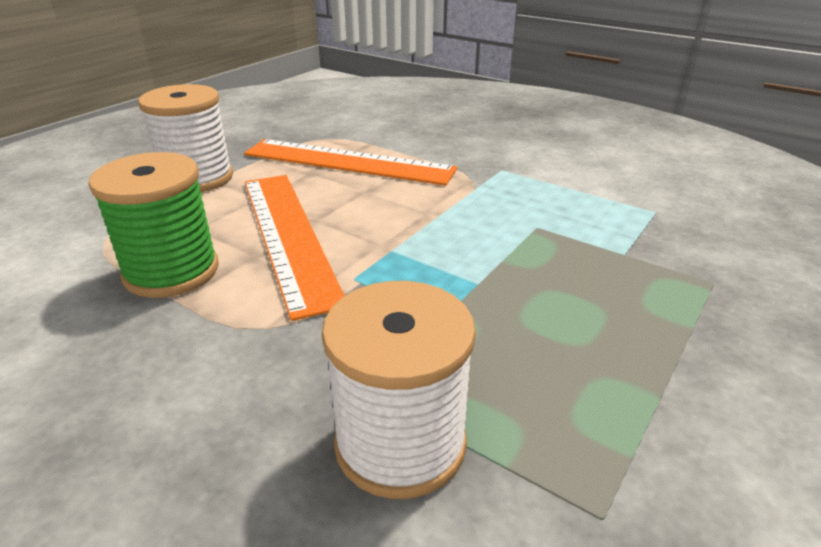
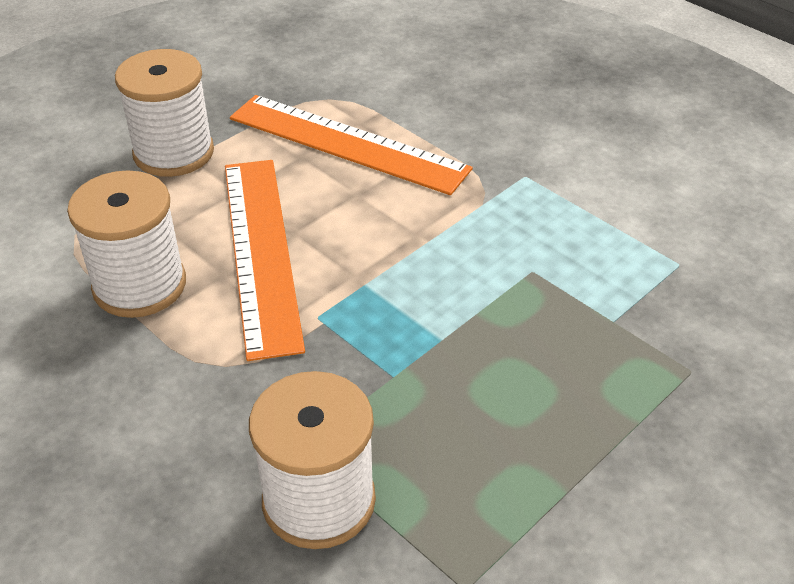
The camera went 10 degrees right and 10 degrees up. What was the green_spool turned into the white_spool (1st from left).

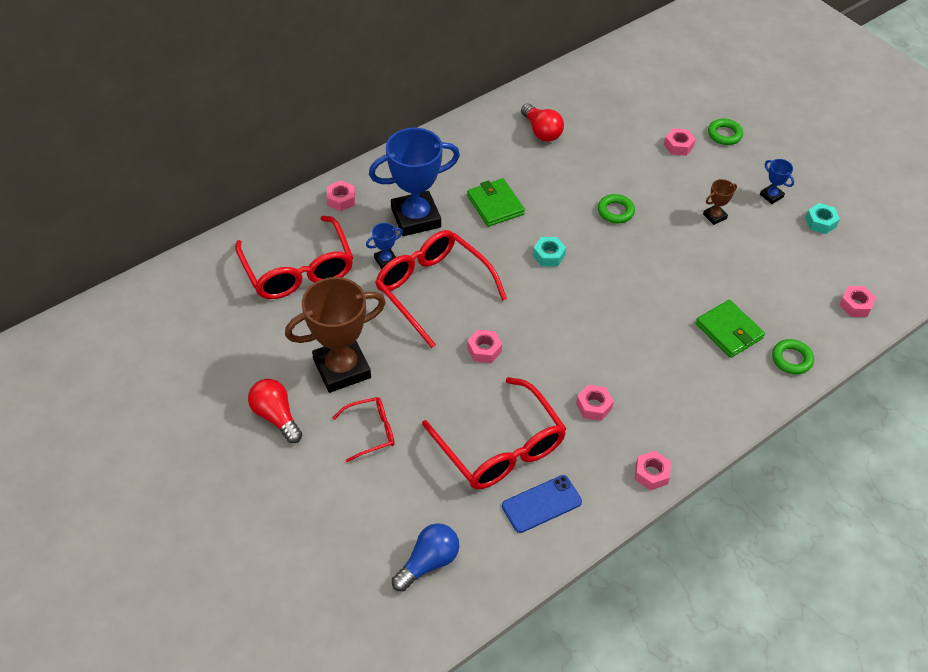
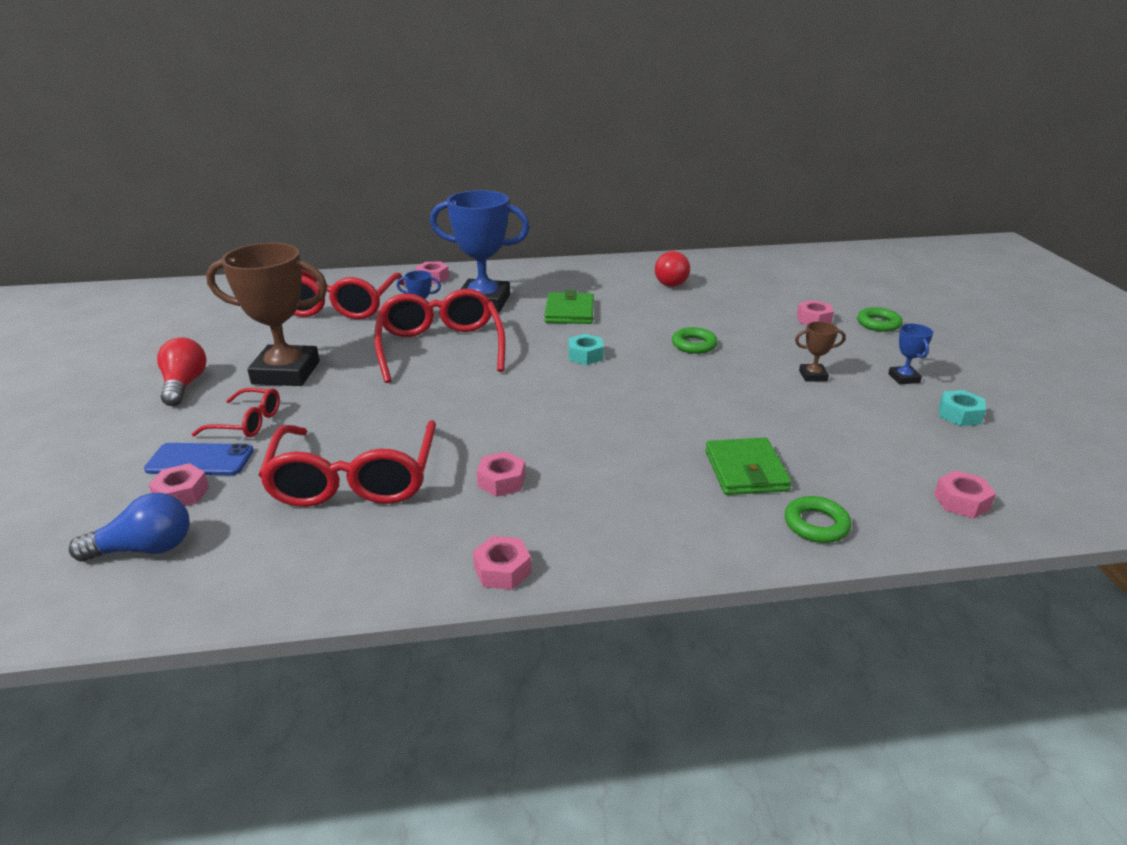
The camera went 30 degrees right and 20 degrees down. The pink_nut (2nd from left in the first image) ended up elsewhere. The blue_phone ended up elsewhere.

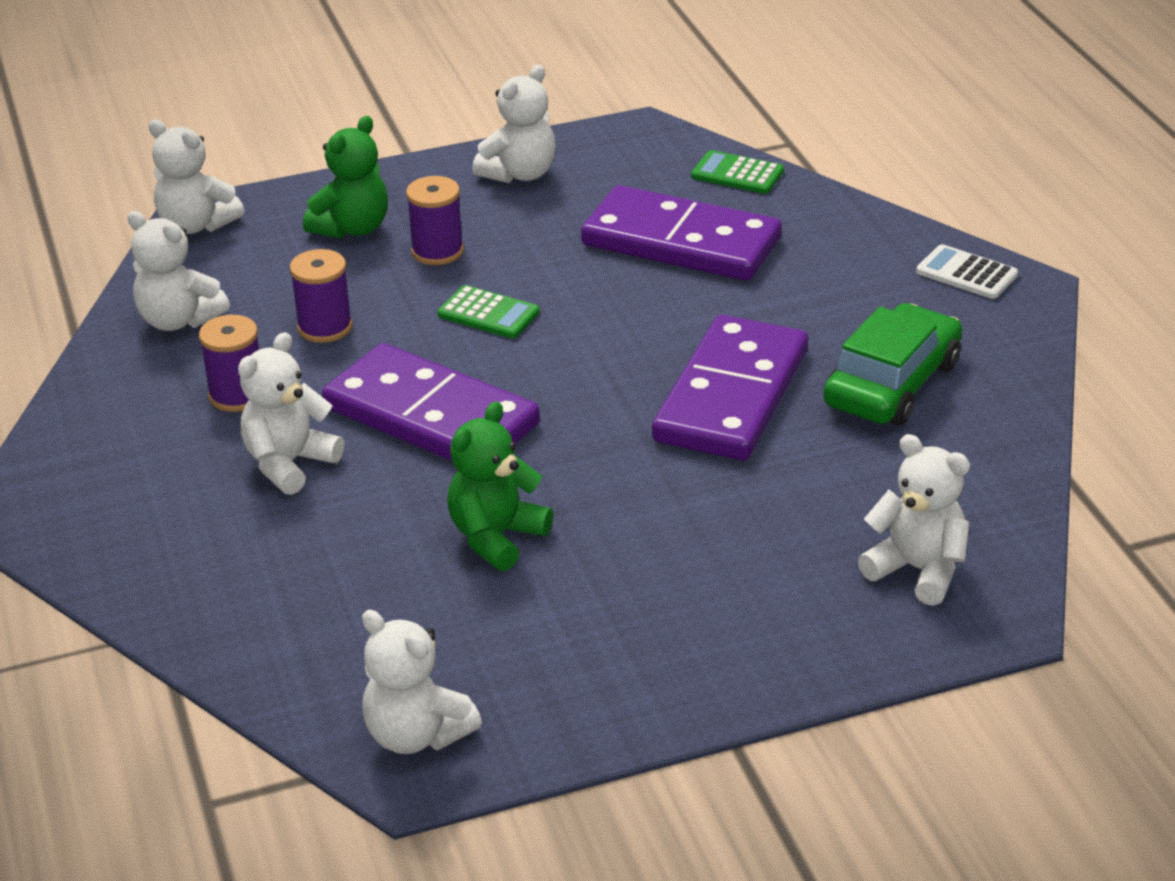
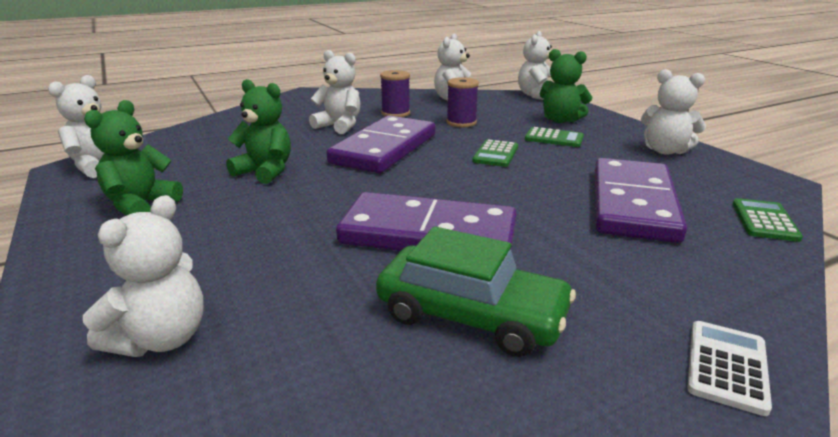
The camera went 80 degrees right and 10 degrees down. The second view gained the green_teddy_bear (1st from left). Where the purple_spool (3rd from left) stood, the green_calculator (2nd from left) came to stand.

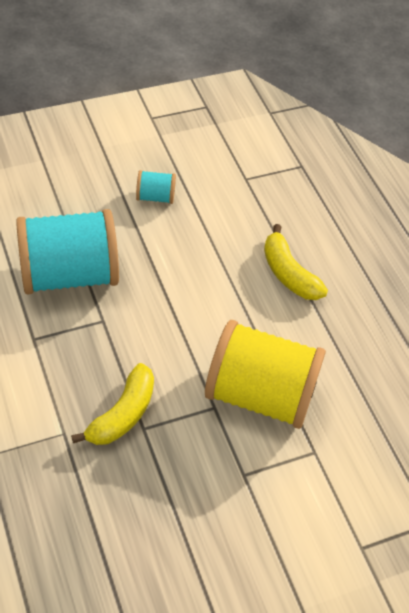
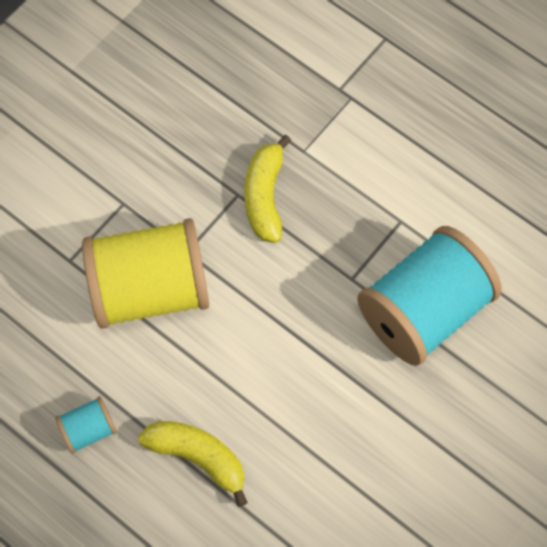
The camera went 155 degrees right and 15 degrees up. The turquoise_spool (2nd from left in the first image) ended up elsewhere.

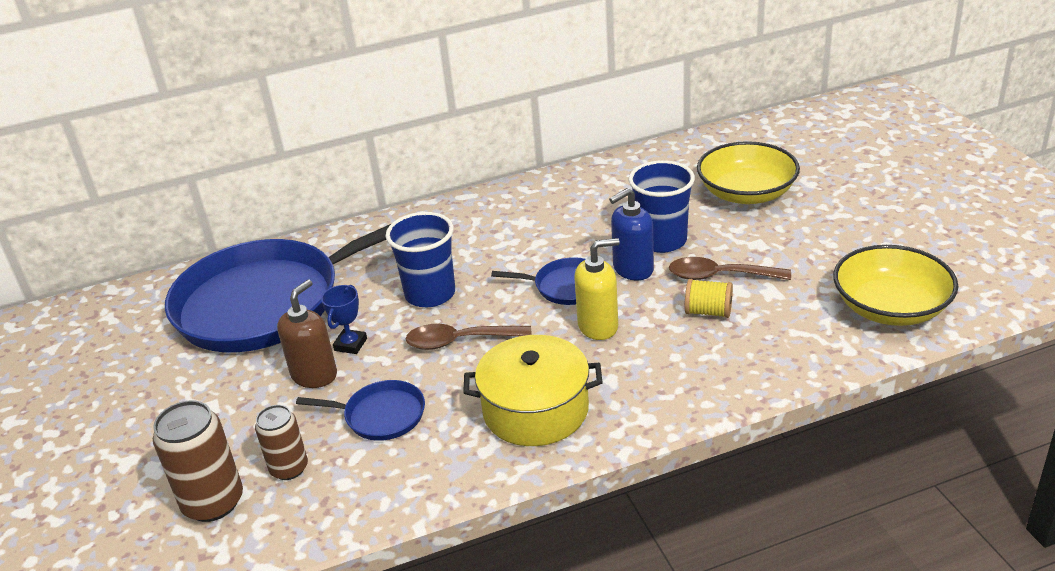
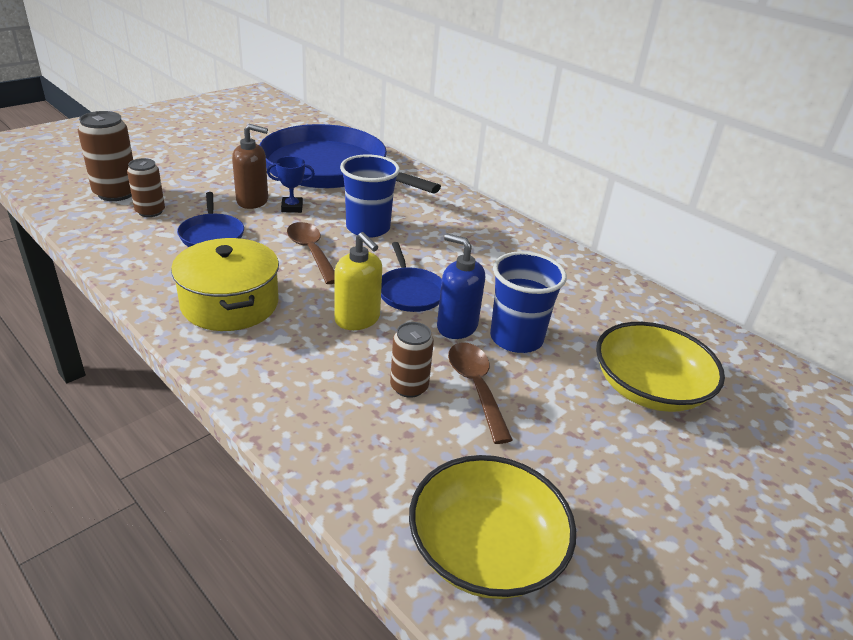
The camera went 60 degrees right and 0 degrees up. Where the yellow_spool stood, the brown_can (3rd from left) came to stand.

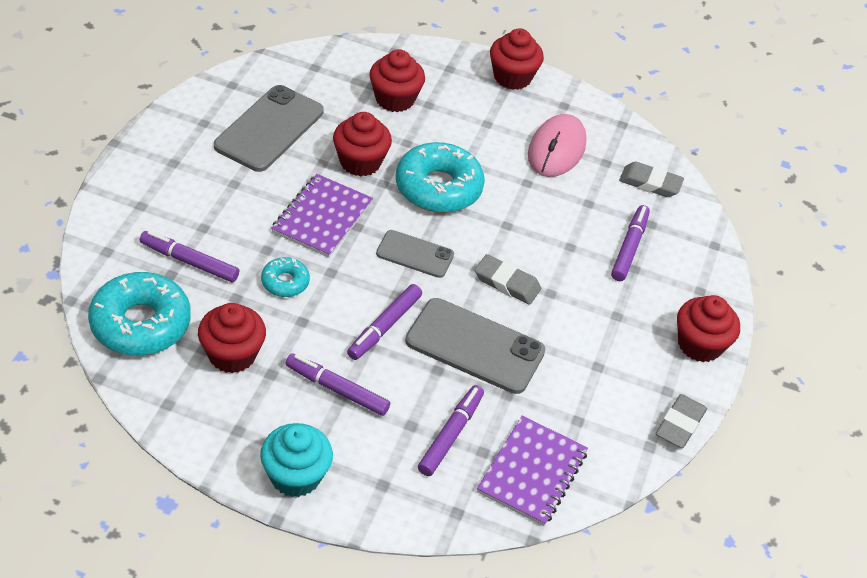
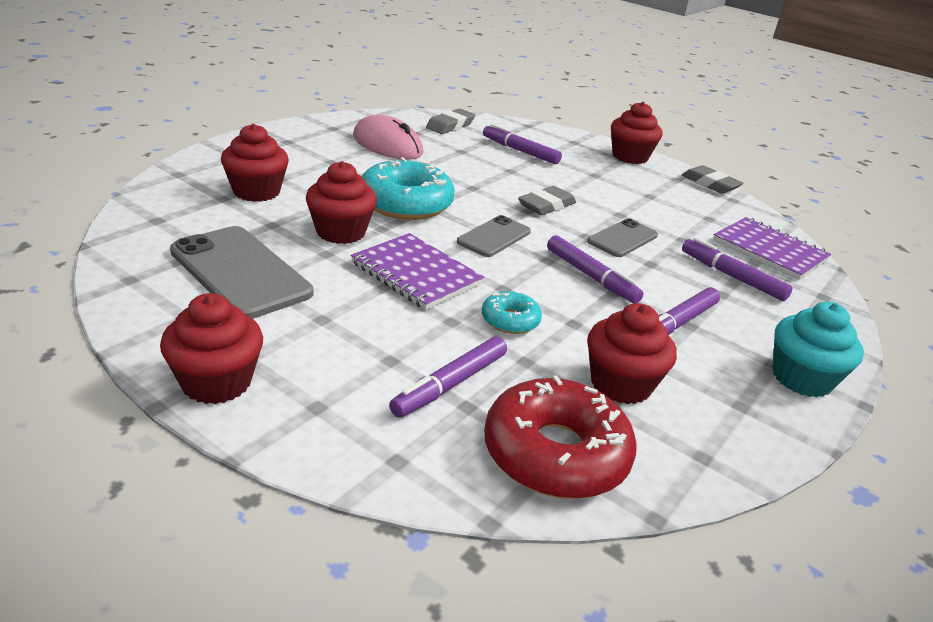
The camera went 70 degrees left and 15 degrees down. The red_cupcake (4th from left in the first image) ended up elsewhere. What was the turquoise_donut (1st from left) turned into the red_donut. The size of the grey_phone (3rd from left) changed by a factor of 0.59.

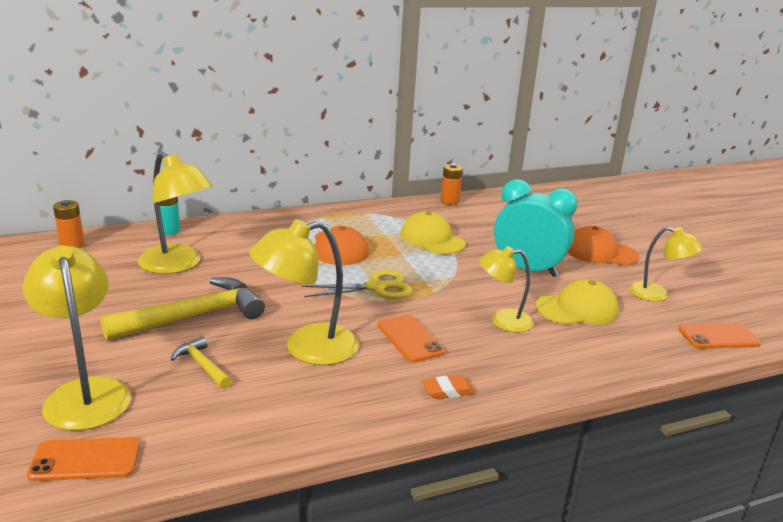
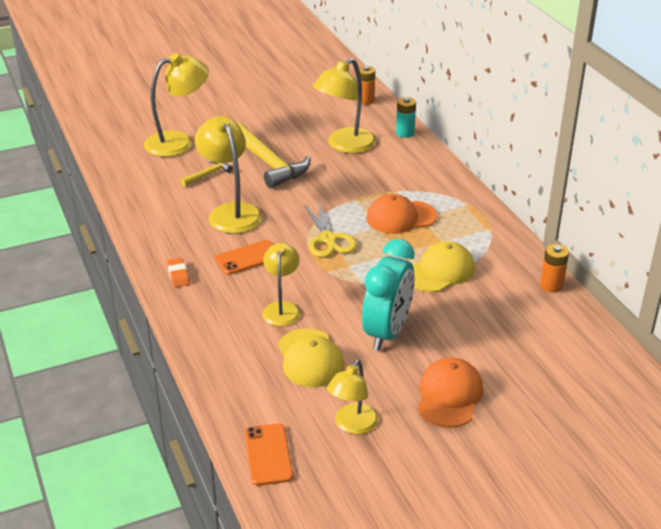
The camera went 90 degrees right and 10 degrees up. The second view lost the orange_phone (1st from left).

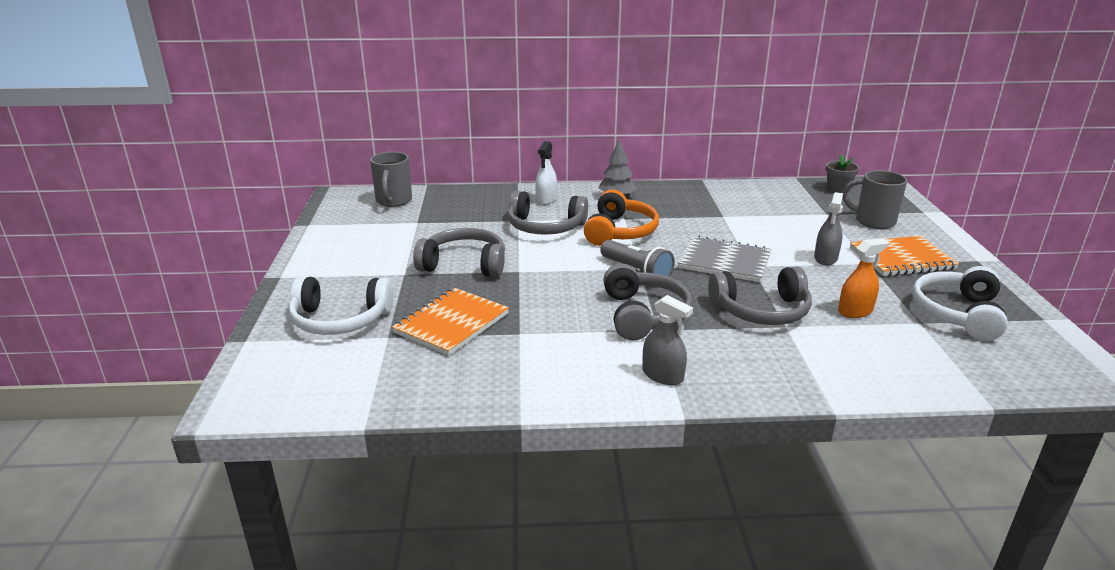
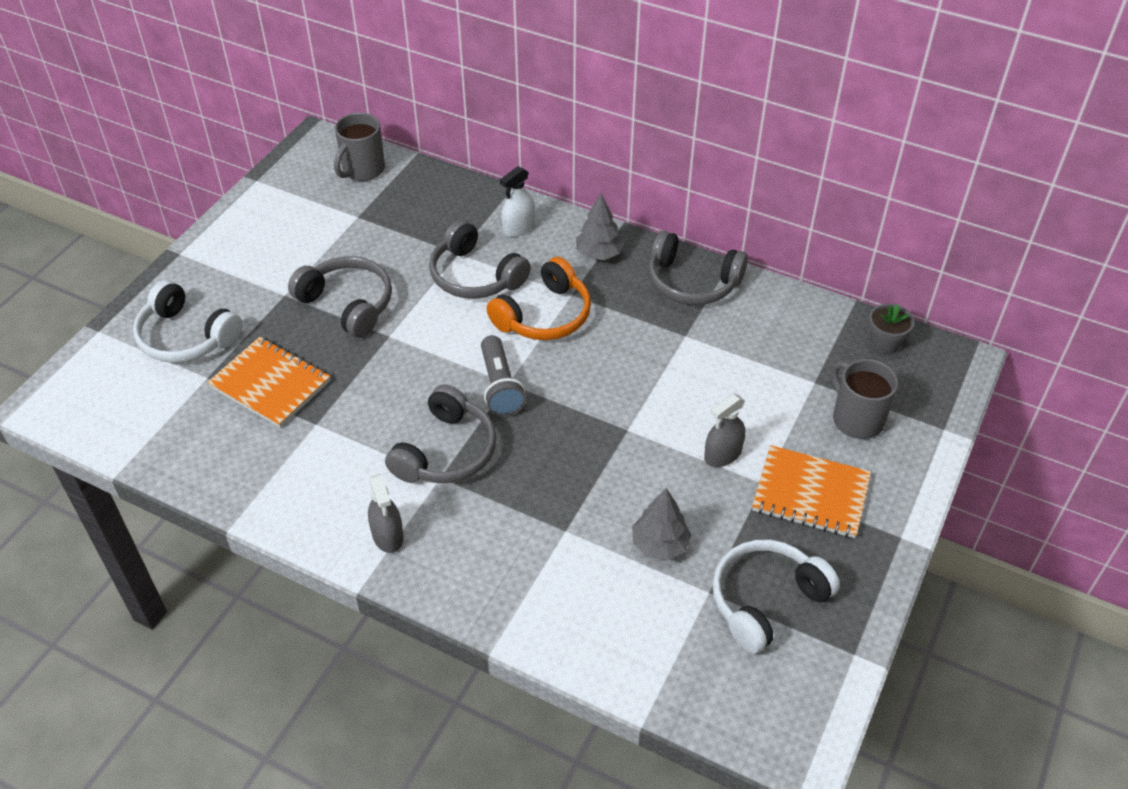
The camera went 30 degrees right and 20 degrees up. The second view lost the grey_notebook. The grey_headphones (4th from left) ended up elsewhere. Where the orange_spray_bottle stood, the grey_tree (2nd from left) came to stand. The orange_notebook (1st from left) ended up facing another way, 60 degrees clockwise from before.

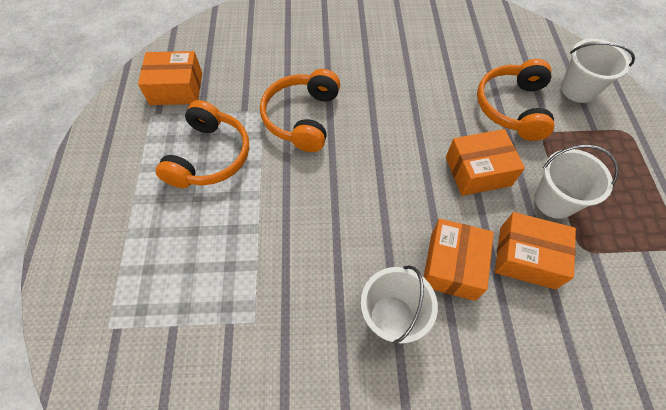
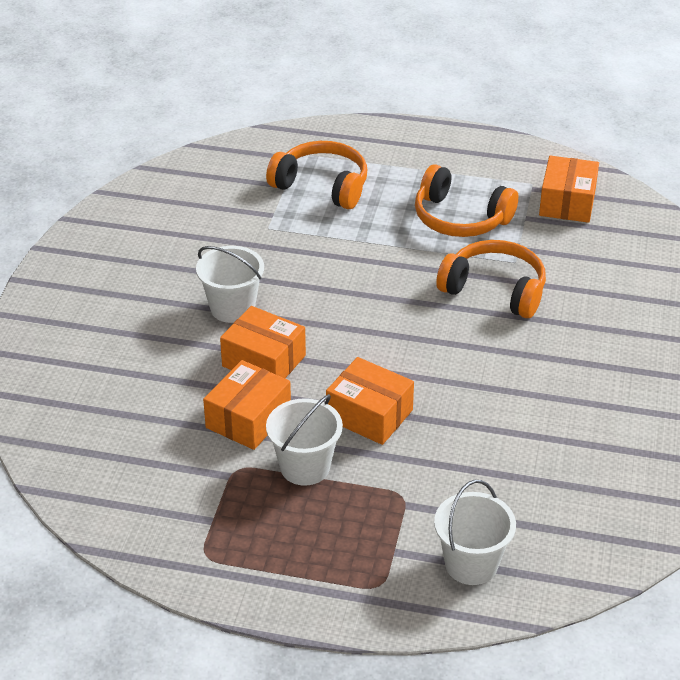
The camera went 105 degrees right and 20 degrees down. The orange_headphones (3rd from left in the first image) ended up elsewhere. The orange_box (3rd from left) ended up facing another way, 60 degrees counterclockwise from before.

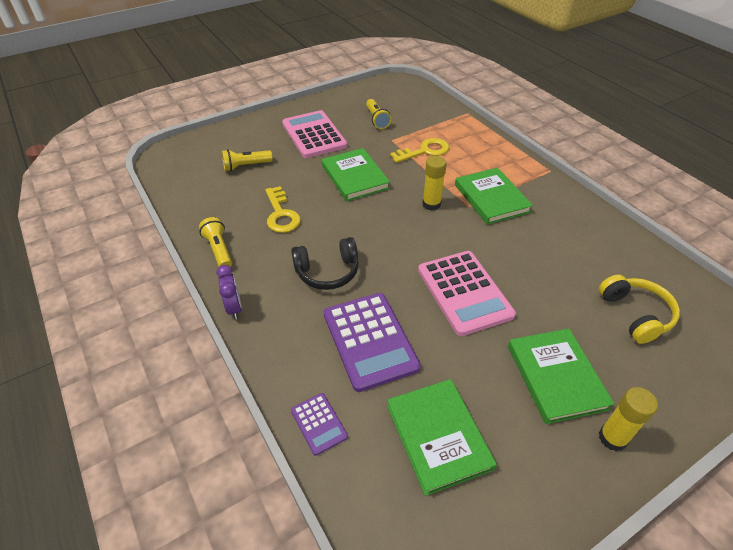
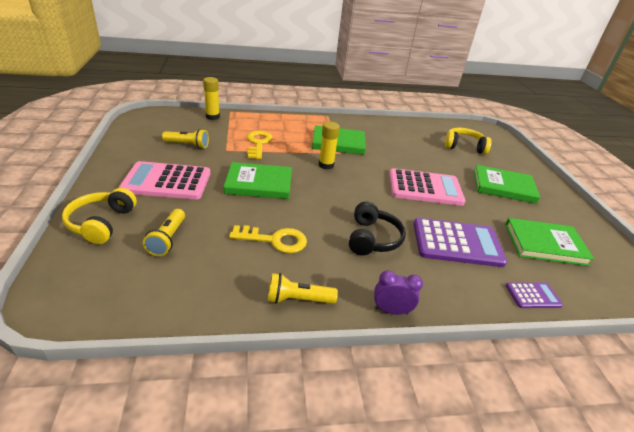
The camera went 70 degrees left and 10 degrees down. The second view gained the yellow_headphones (1st from left). The yellow_glue_stick (2nd from left in the first image) ended up elsewhere.

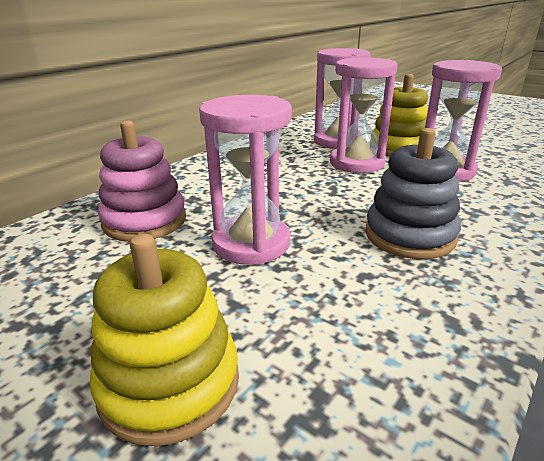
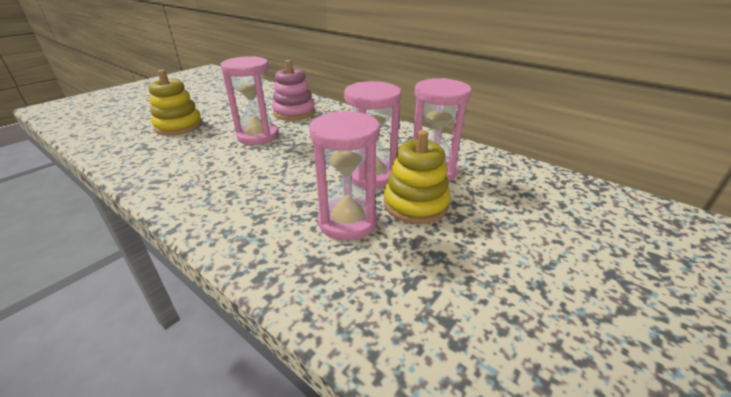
The camera went 90 degrees right and 5 degrees up. The second view lost the grey_stacking_toy.

